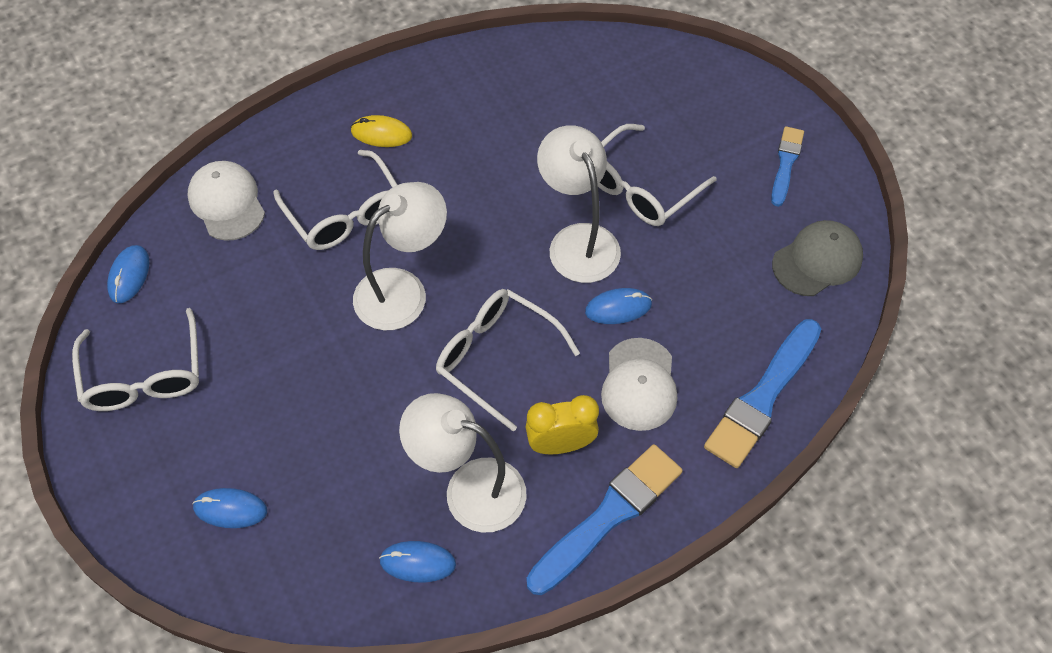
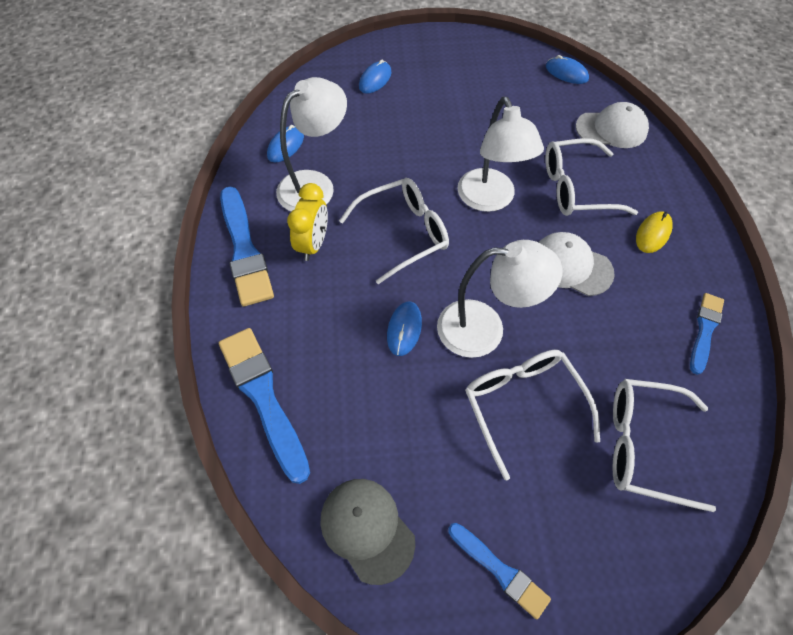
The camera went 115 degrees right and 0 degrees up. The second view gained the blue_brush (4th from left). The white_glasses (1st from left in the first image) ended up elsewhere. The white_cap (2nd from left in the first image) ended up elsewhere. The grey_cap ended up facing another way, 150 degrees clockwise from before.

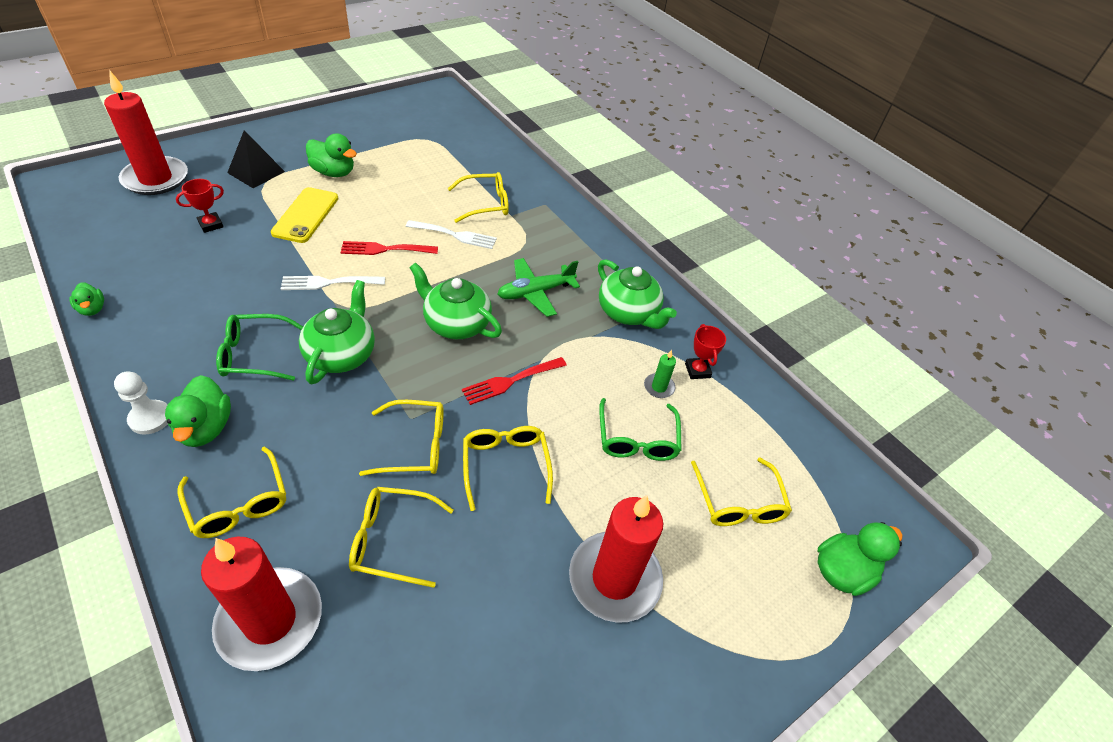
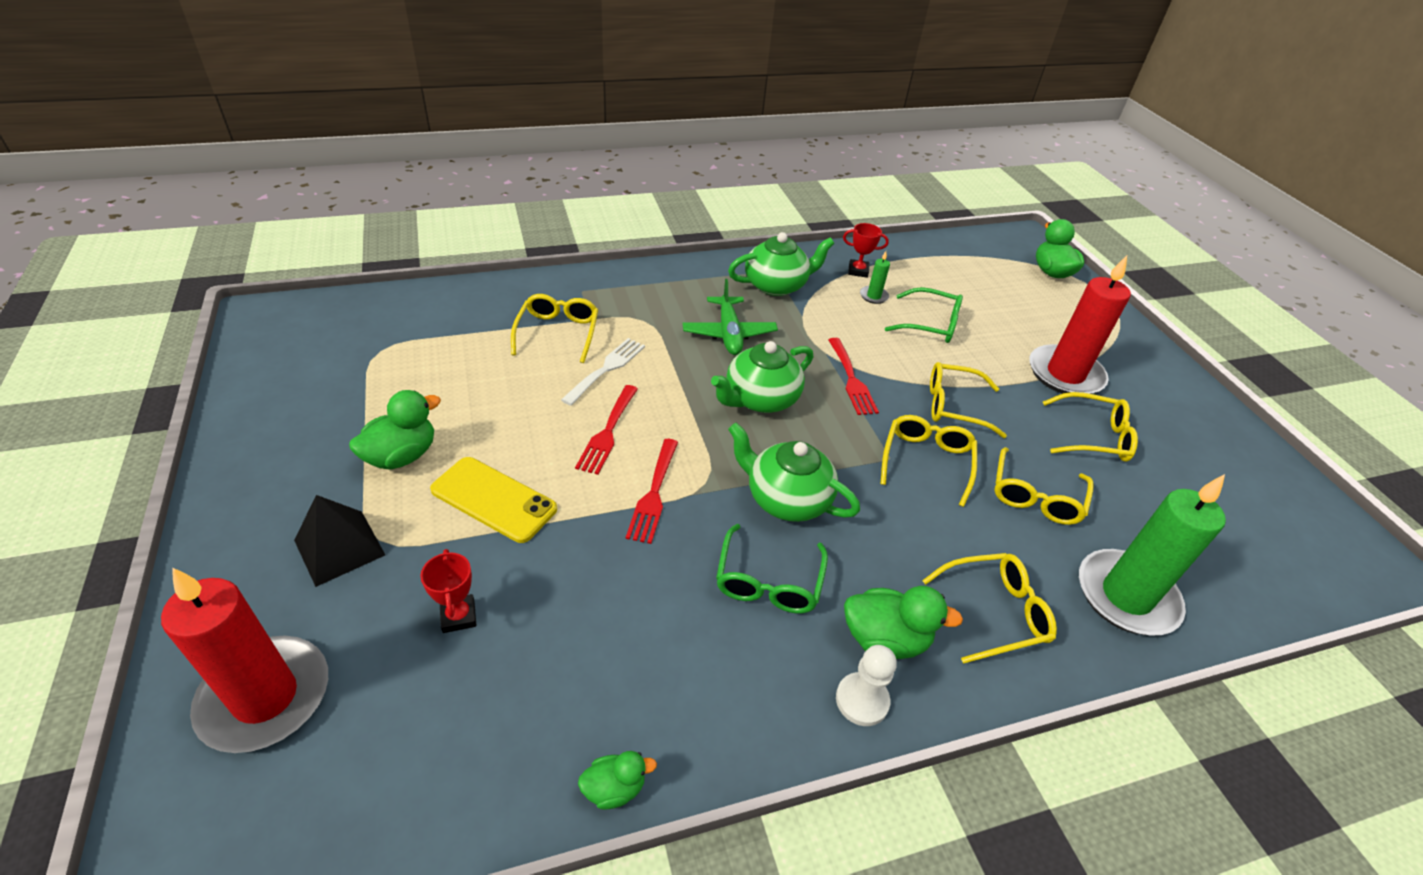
The camera went 70 degrees left and 5 degrees down. The yellow_glasses (6th from left) ended up elsewhere. What was the red_candle (2nd from left) turned into the green_candle (2nd from left). What was the white_fork (1st from left) turned into the red_fork (2nd from left).

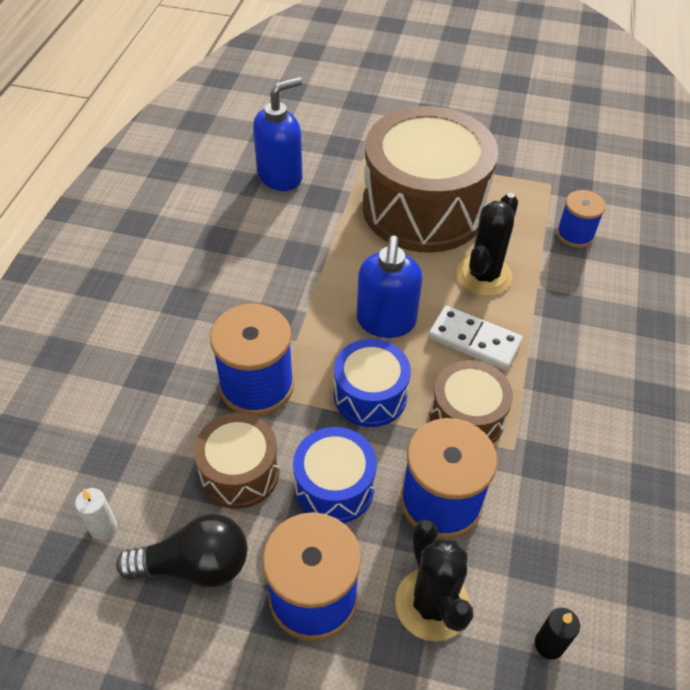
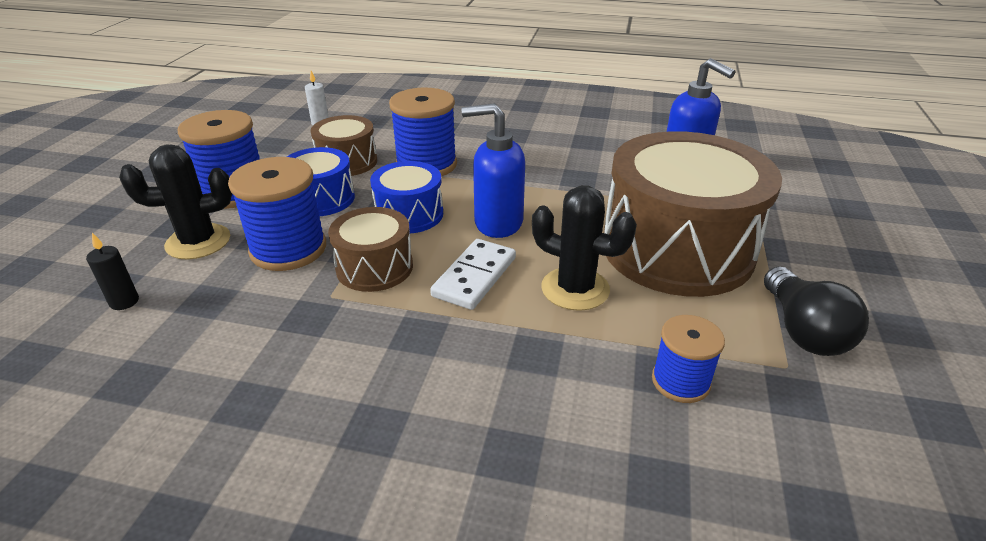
The camera went 90 degrees right and 15 degrees down. The black_light_bulb ended up elsewhere.

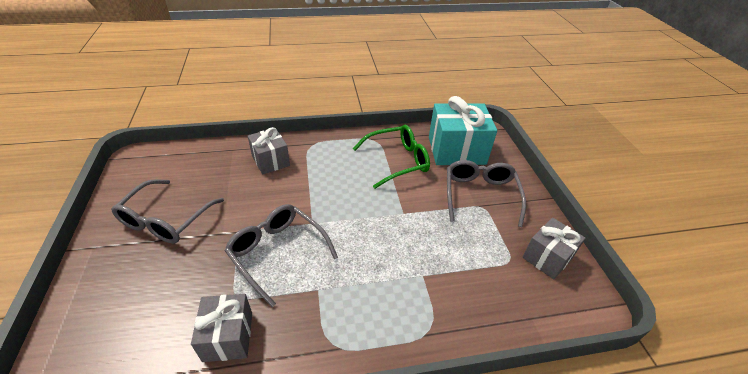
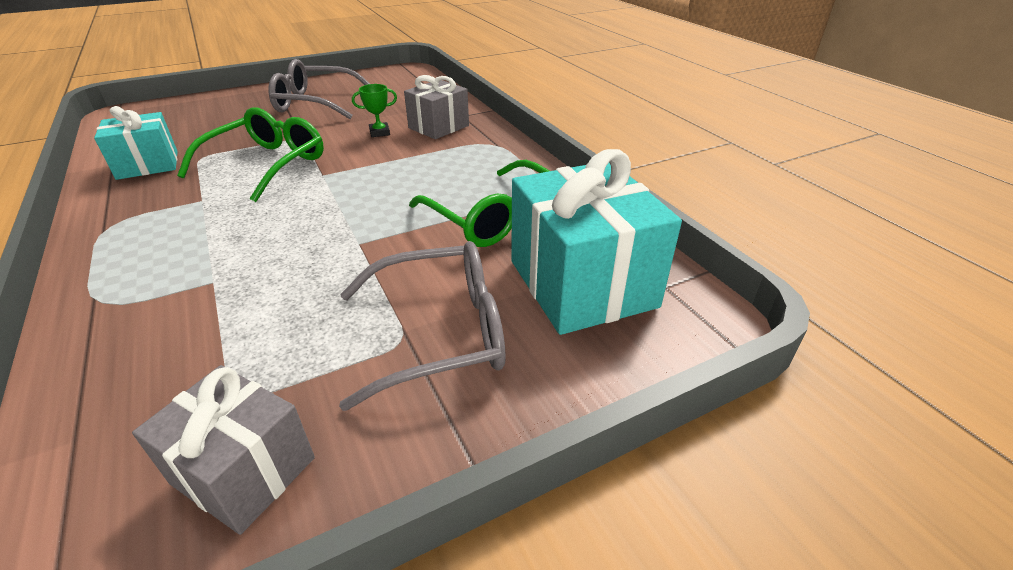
The camera went 75 degrees right and 5 degrees down. The second view gained the green_trophy. What was the grey_gift (1st from left) turned into the turquoise_gift (1st from left). What was the grey_glasses (2nd from left) turned into the green_glasses (1st from left).

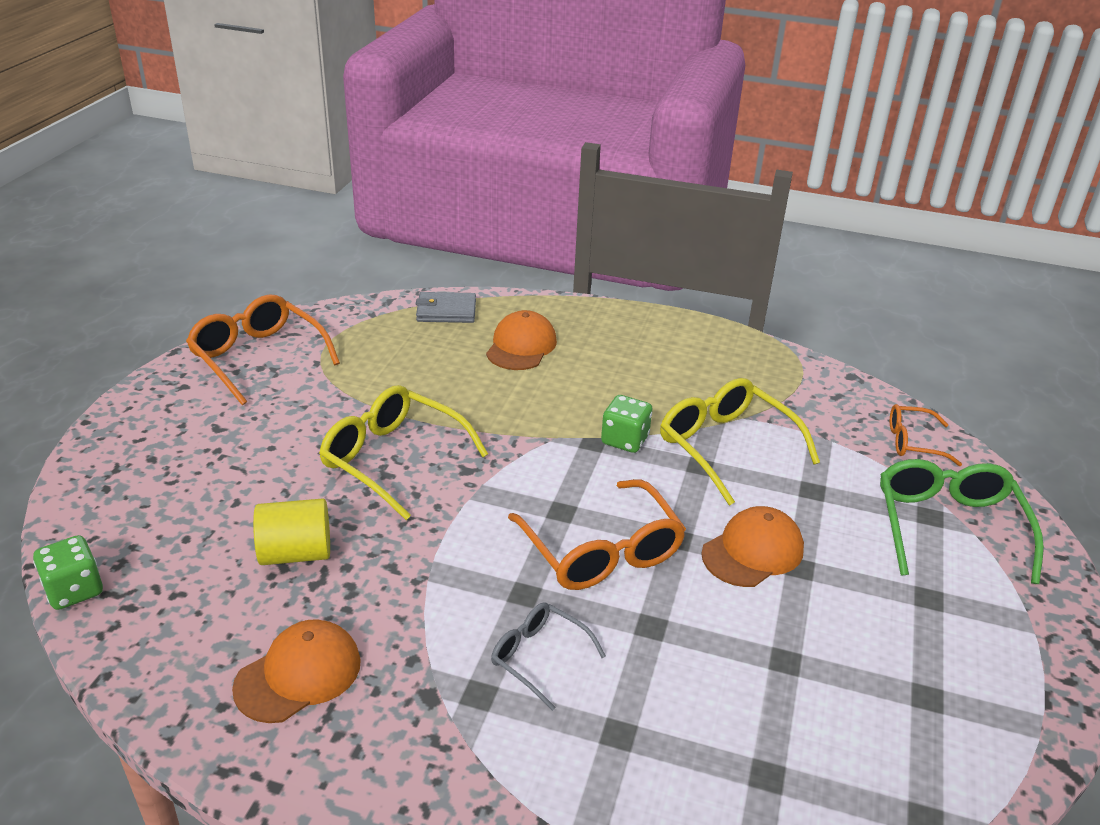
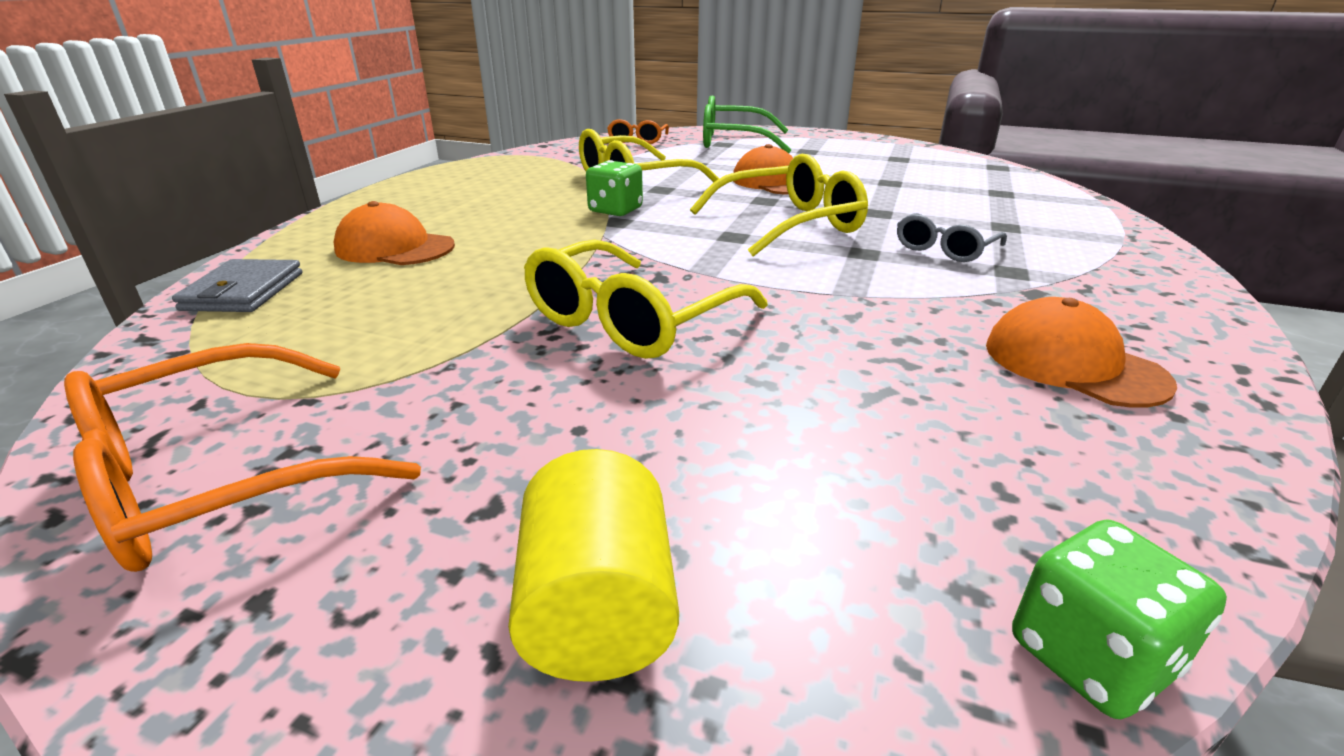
The camera went 85 degrees left and 5 degrees down. The yellow_cylinder ended up elsewhere. What was the orange_glasses (2nd from left) turned into the yellow_glasses (3rd from left).

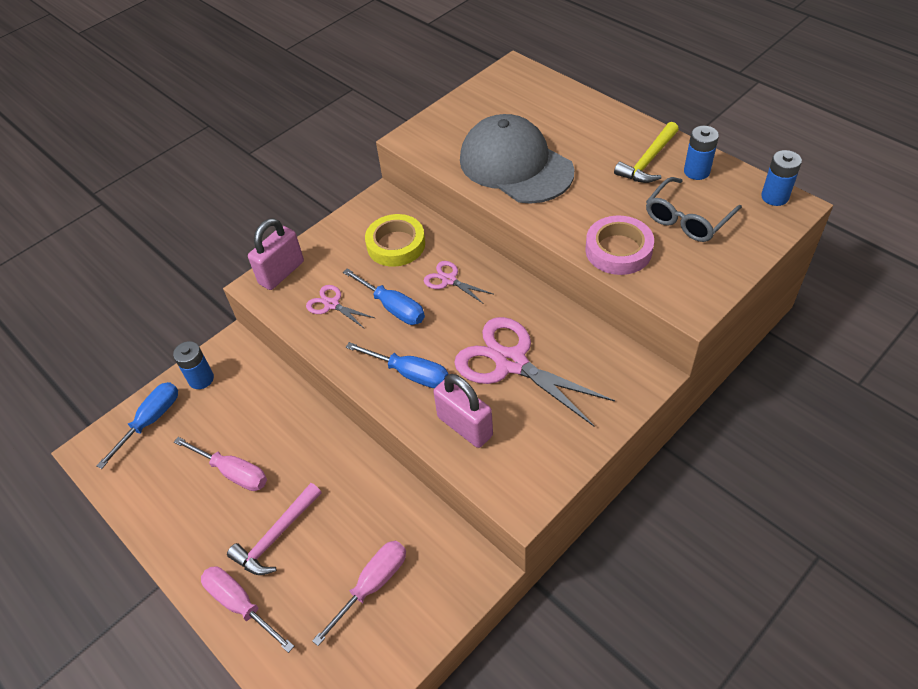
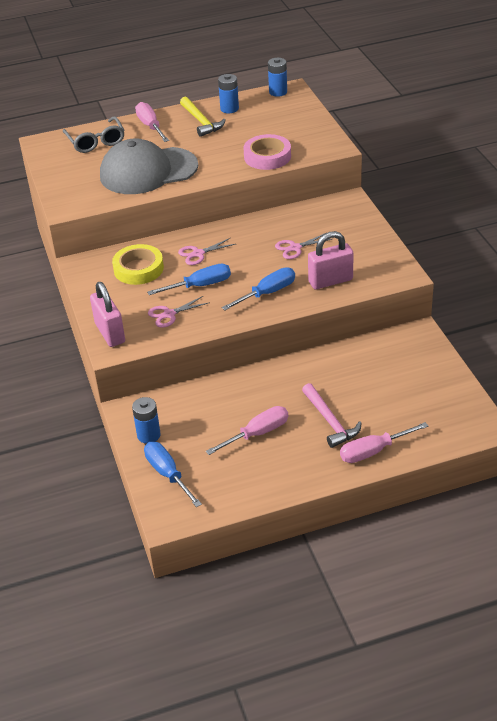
The camera went 65 degrees left and 10 degrees down. The pink_screwdriver (3rd from left in the first image) ended up elsewhere. The grey_glasses ended up elsewhere. The size of the pink_scissors (3rd from left) changed by a factor of 0.49.

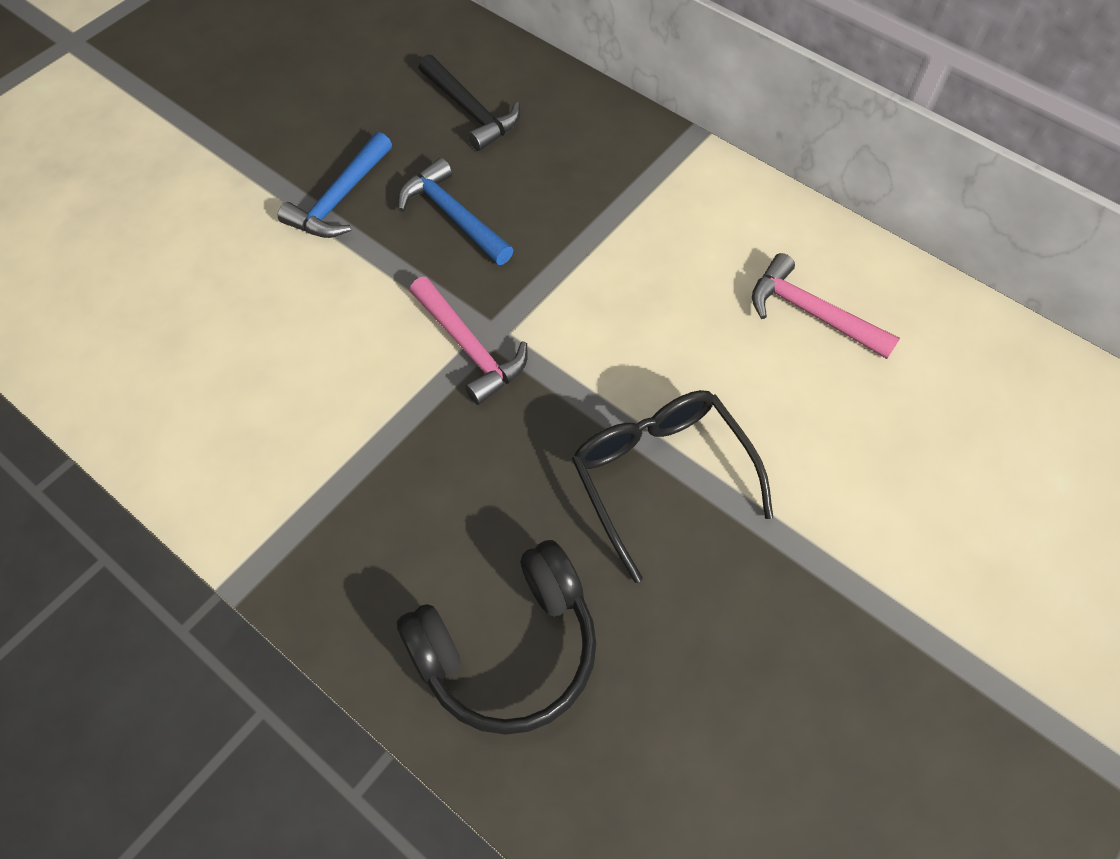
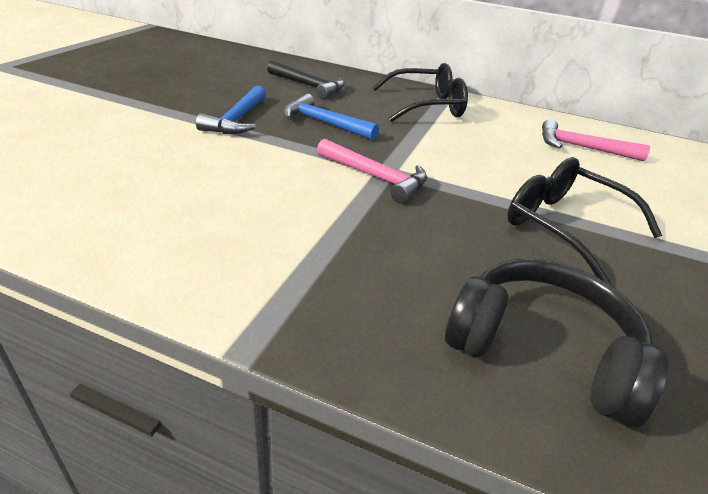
The camera went 20 degrees left and 25 degrees down. The second view gained the black_glasses (1st from left). The black_headphones ended up facing another way, 105 degrees counterclockwise from before.

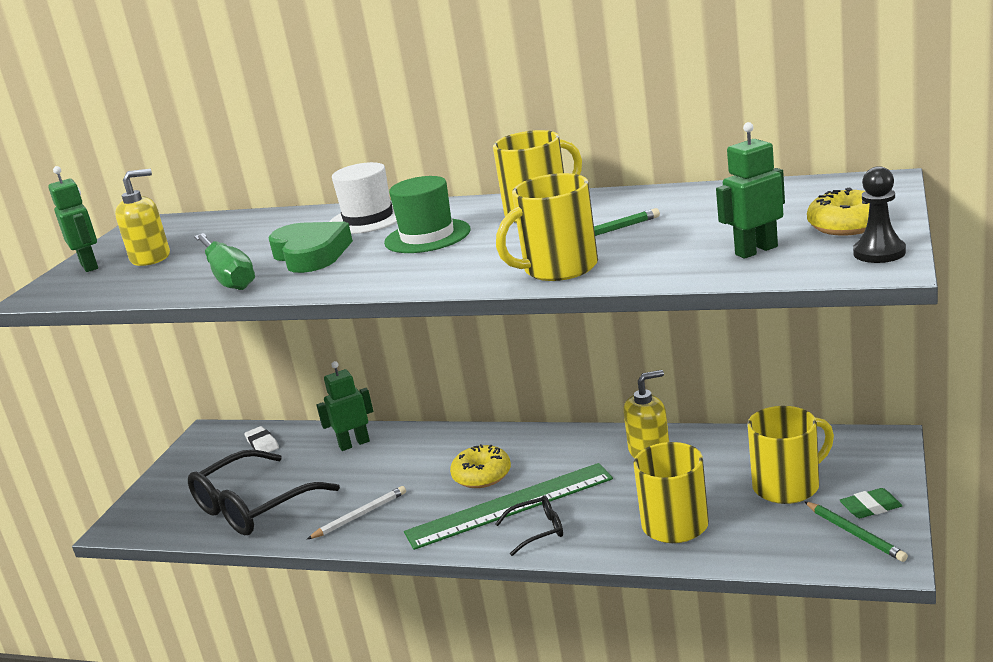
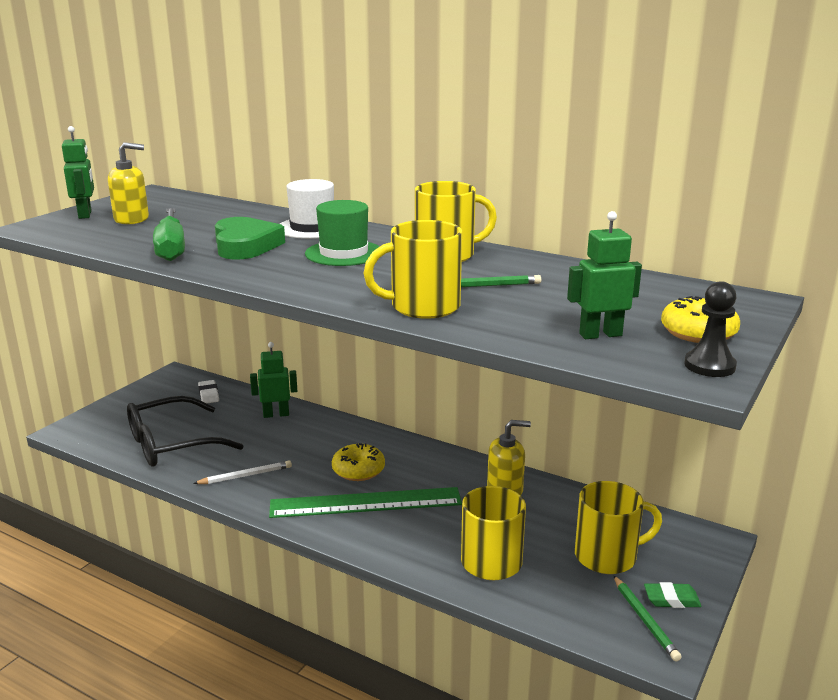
The camera went 10 degrees right and 0 degrees up. The second view lost the black_glasses (2nd from left).

